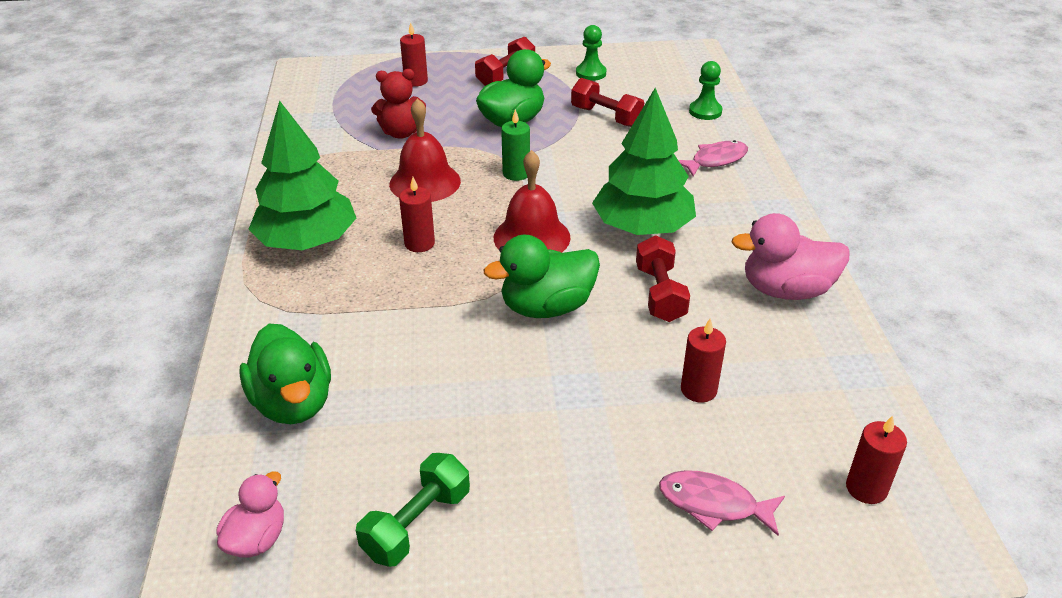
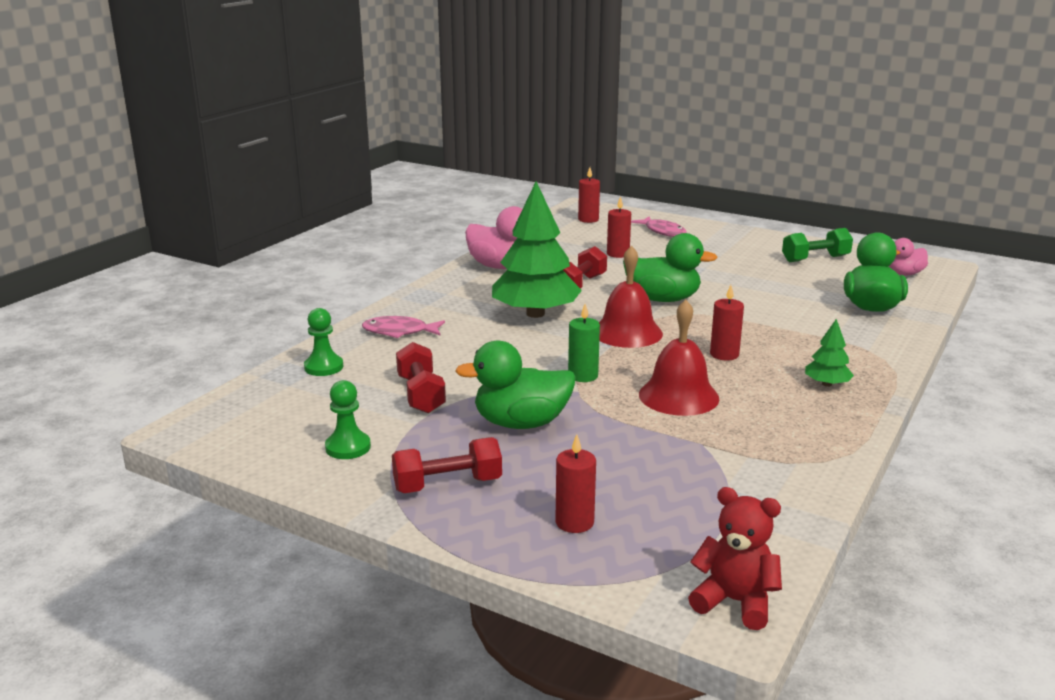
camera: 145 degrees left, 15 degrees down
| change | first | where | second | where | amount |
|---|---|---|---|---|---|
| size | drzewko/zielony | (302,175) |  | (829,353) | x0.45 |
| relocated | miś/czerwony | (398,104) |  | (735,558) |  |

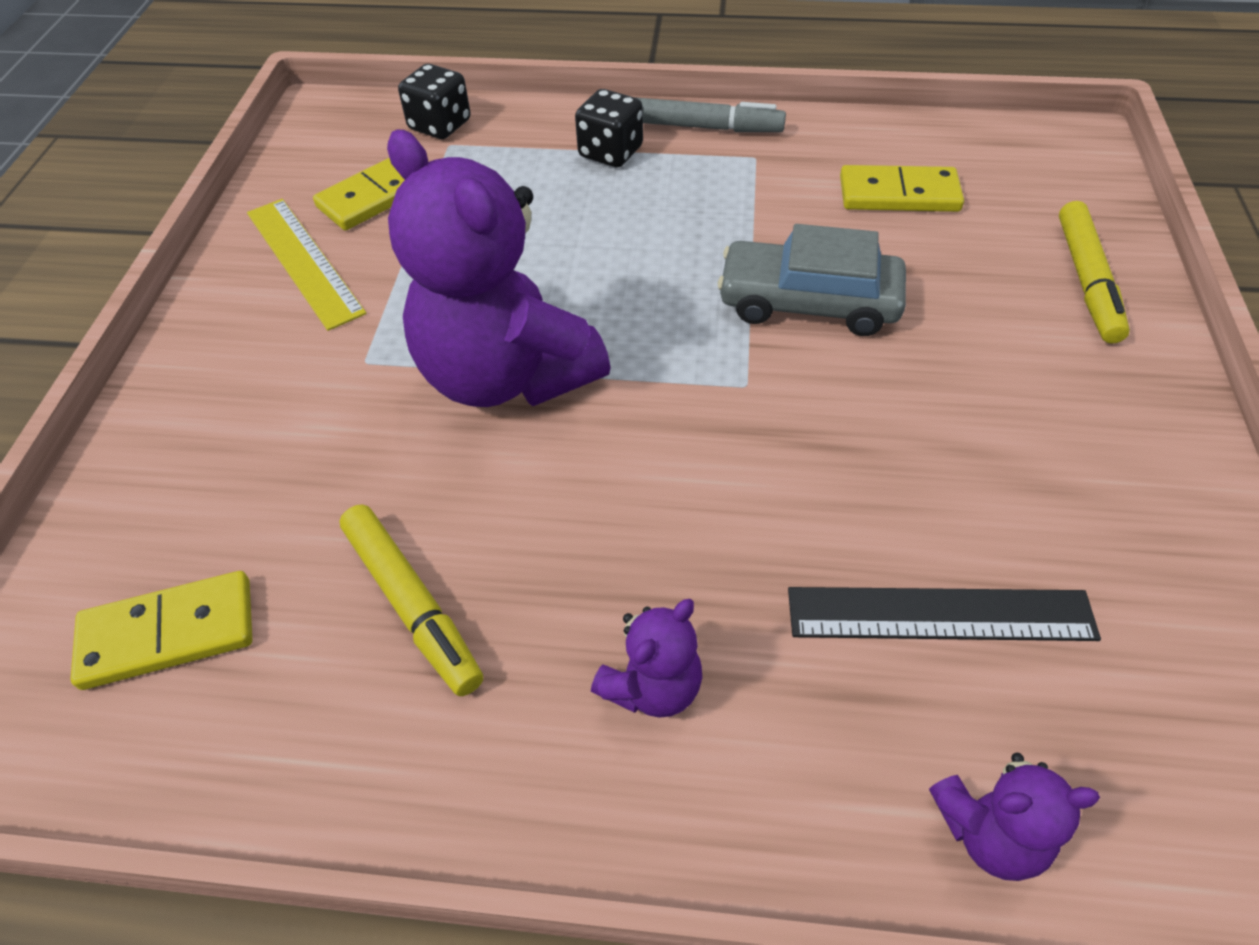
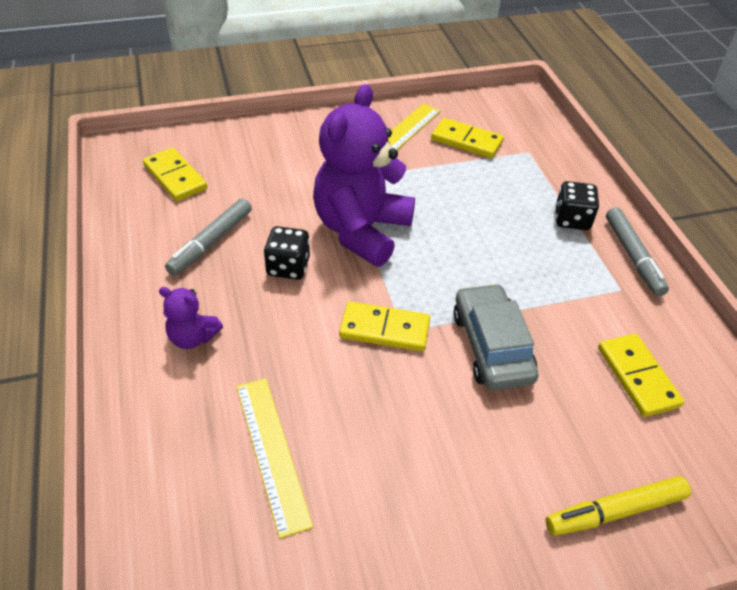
camera: 65 degrees right, 5 degrees down
| change | first | where | second | where | amount |
|---|---|---|---|---|---|
| colour | flamaster/żółty | (411,600) | flamaster/szary | (208,237) |  |
| relocated | kostka do gry/czarny | (434,101) |  | (287,253) |  |
| colour | linijka/czarny | (944,614) | linijka/żółty | (275,458) |  |
| missing | miś/fioletowy | (1014,817) |  |  |  |
| appeared |  |  | kostka domina/żółty | (384,327) |  |

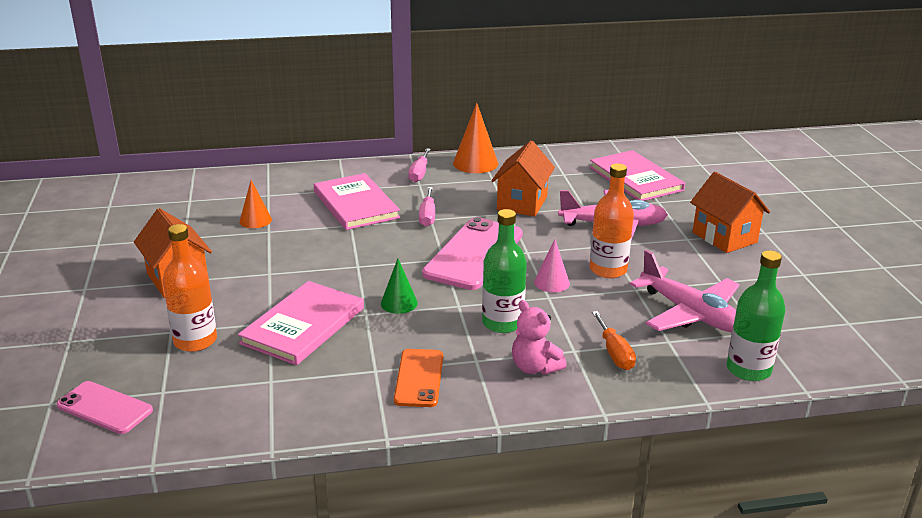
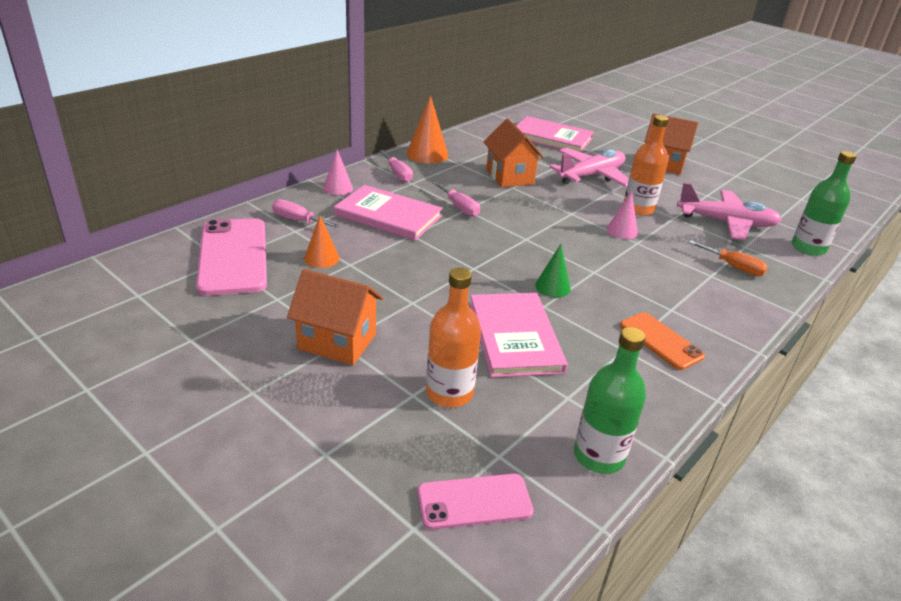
camera: 40 degrees left, 5 degrees up
| change | first | where | second | where | amount |
|---|---|---|---|---|---|
| relocated | telefon/różowy | (472,253) |  | (231,257) |  |
| relocated | butelka/zielony | (504,271) |  | (610,400) |  |
| missing | miś/różowy | (539,337) |  |  |  |
| appeared |  |  | śrubokręt/różowy | (306,213) |  |
| appeared |  |  | stożek/różowy | (338,172) |  |

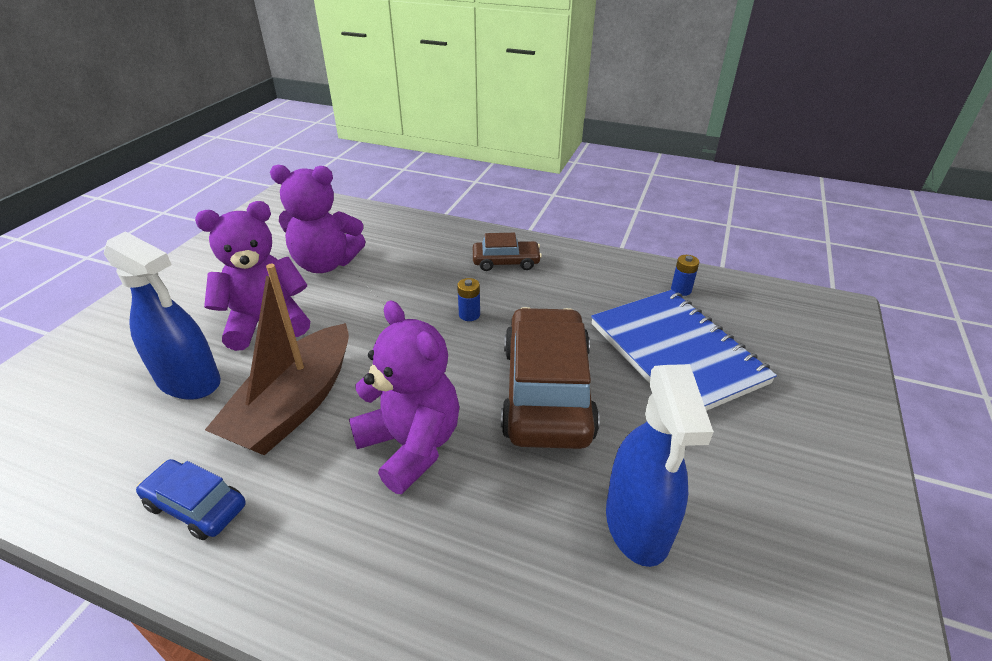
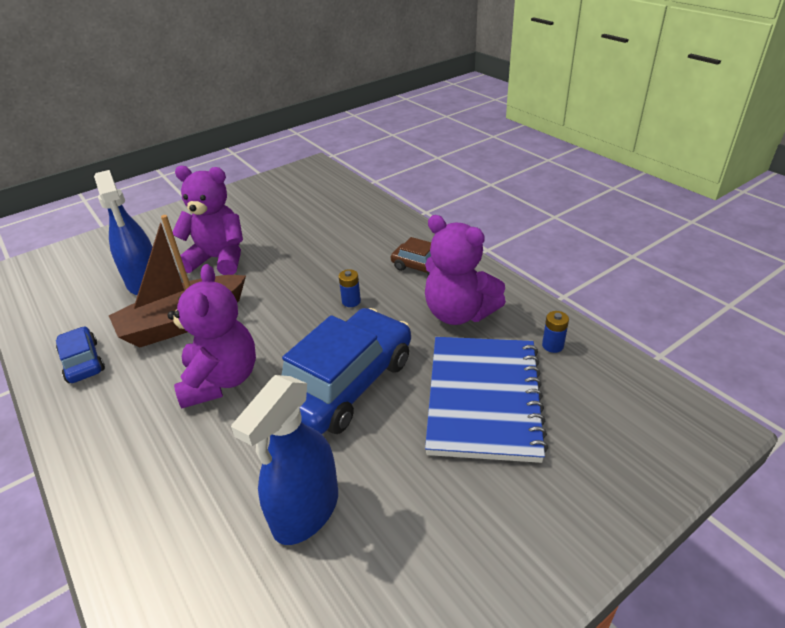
camera: 35 degrees right, 0 degrees up
| change | first | where | second | where | amount |
|---|---|---|---|---|---|
| relocated | miś/fioletowy | (318,219) |  | (465,270) |  |
| colour | samochód/brązowy | (550,378) | samochód/niebieski | (346,371) |  |

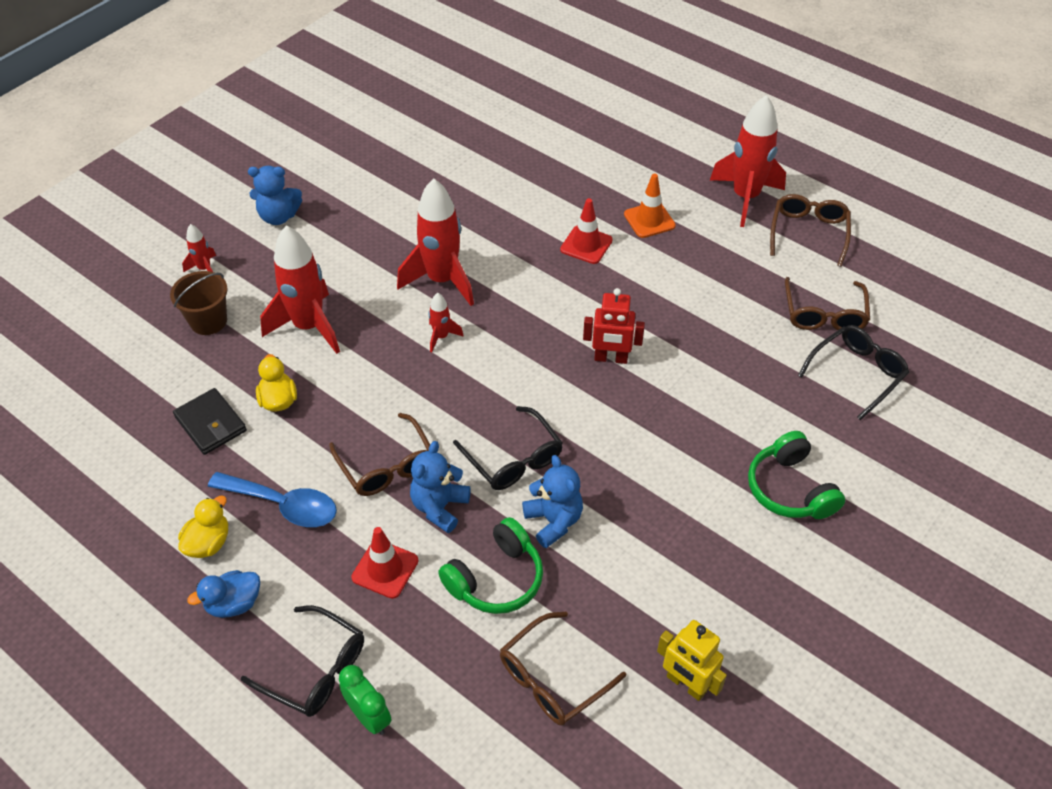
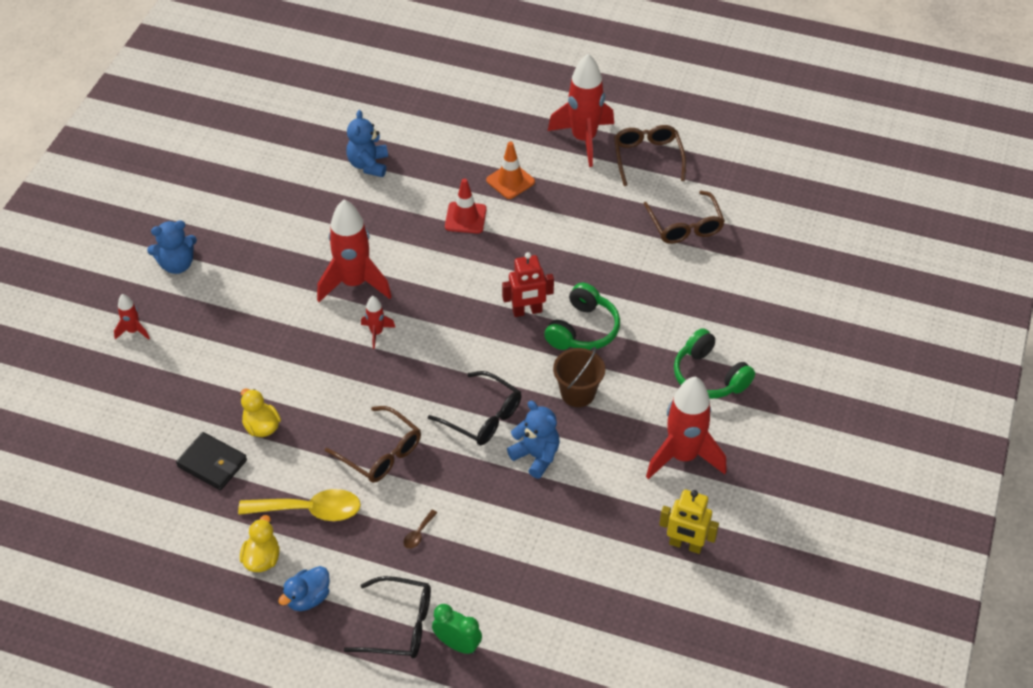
camera: 20 degrees left, 0 degrees up
| change | first | where | second | where | amount |
|---|---|---|---|---|---|
| relocated | wiadro/brązowy | (199,303) |  | (579,377) |  |
| colour | łyżka/niebieski | (272,499) | łyżka/żółty | (299,505) |  |
| relocated | rakieta/czerwony | (300,290) |  | (686,428) |  |
| exchanged | pachołek/czerwony | (384,563) | łyżka/brązowy | (420,529) |  |
| relocated | miś/niebieski | (440,487) |  | (367,143) |  |
| relocated | słuchawki/zielony | (490,565) |  | (582,316) |  |
| missing | okulary/brązowy | (563,669) |  |  |  |
| missing | okulary/czarny | (853,372) |  |  |  |

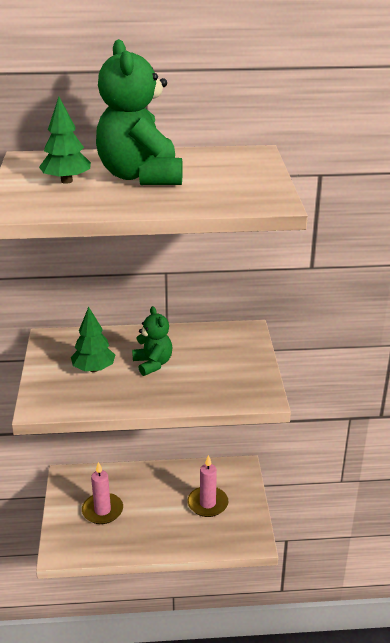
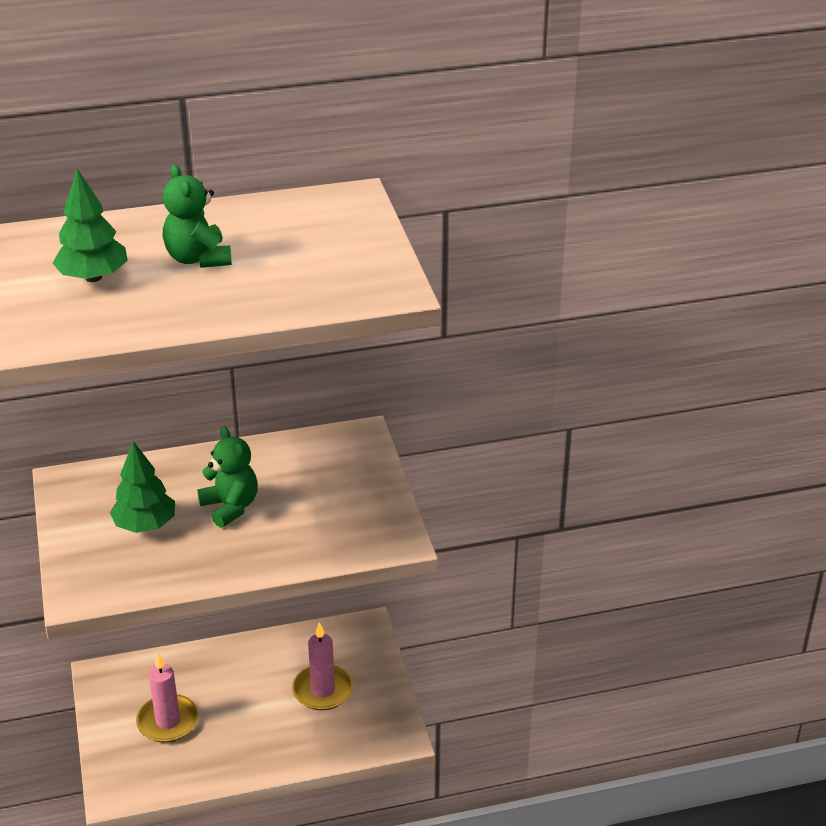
camera: 10 degrees left, 5 degrees up
| change | first | where | second | where | amount |
|---|---|---|---|---|---|
| size | miś/zielony | (139,112) |  | (197,216) | x0.54 |

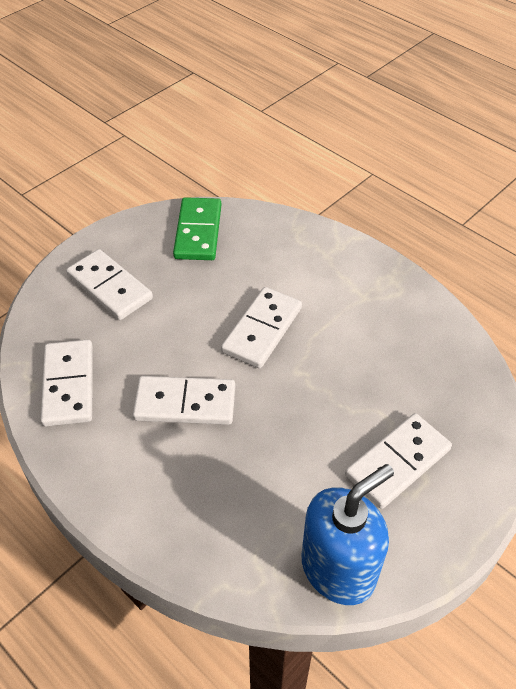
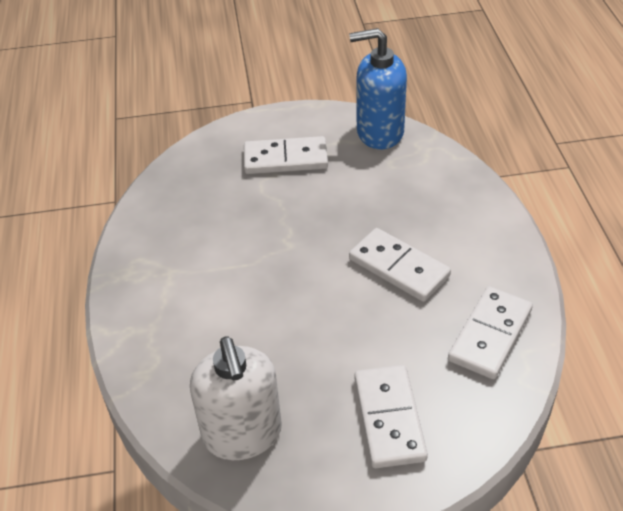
camera: 140 degrees left, 5 degrees down
| change | first | where | second | where | amount |
|---|---|---|---|---|---|
| exchanged | kostka domina/zielony | (197,228) | dozownik mydła/biały | (236,398) |  |
| missing | kostka domina/biały | (261,327) |  |  |  |

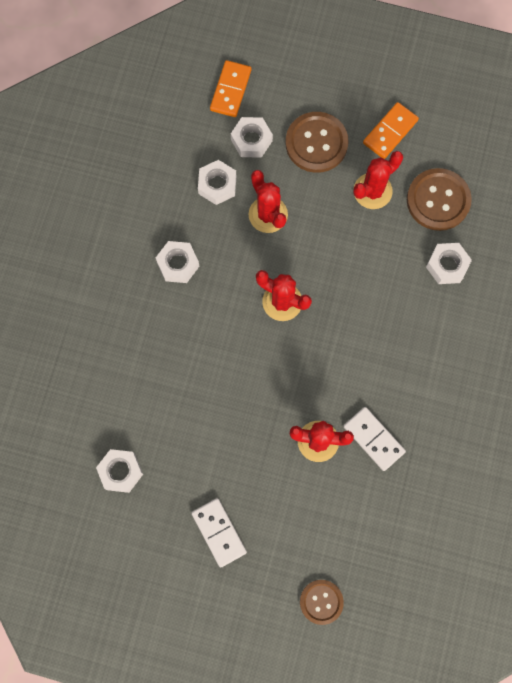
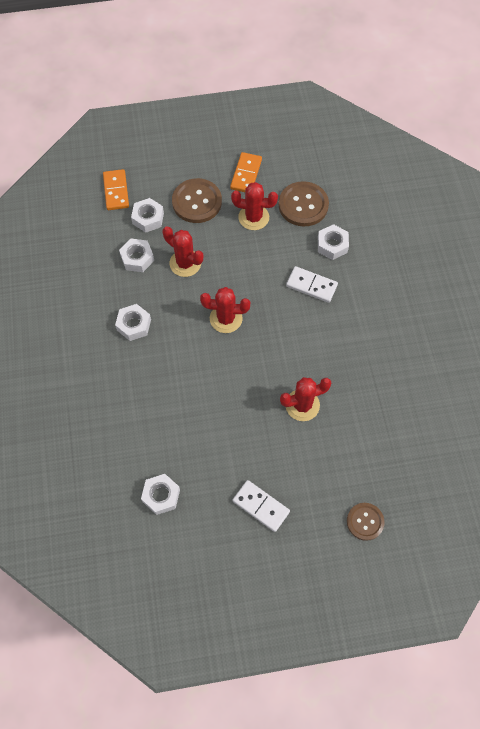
camera: 25 degrees left, 10 degrees down
| change | first | where | second | where | amount |
|---|---|---|---|---|---|
| relocated | kostka domina/biały | (375,439) |  | (312,284) |  |
| spun | kaktus/czerwony | (378,180) |  | (254,206) | 75 degrees clockwise |

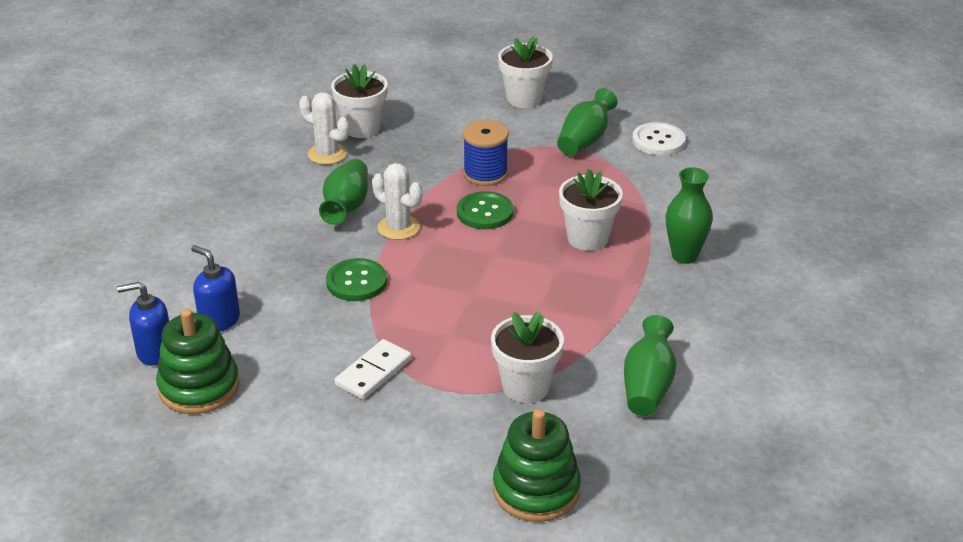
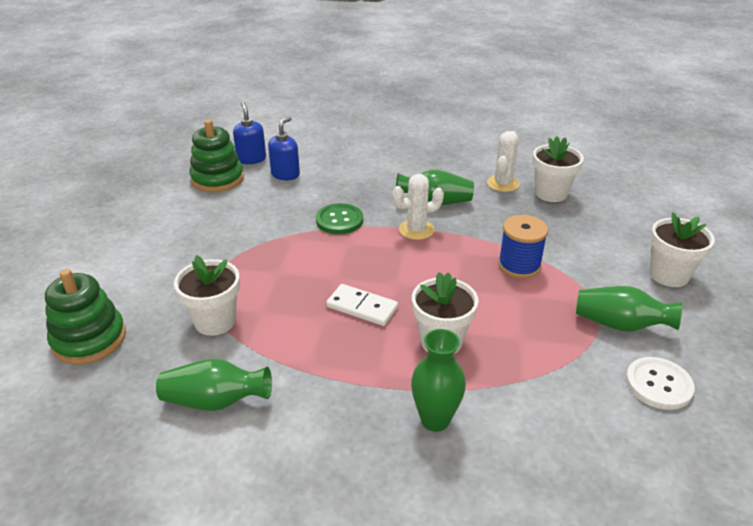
camera: 80 degrees right, 0 degrees up
| change | first | where | second | where | amount |
|---|---|---|---|---|---|
| relocated | kostka domina/biały | (373,369) |  | (362,305) |  |
| spun | kaktus/biały | (397,201) |  | (418,207) | 45 degrees clockwise |
| missing | guzik/zielony | (485,210) |  |  |  |

